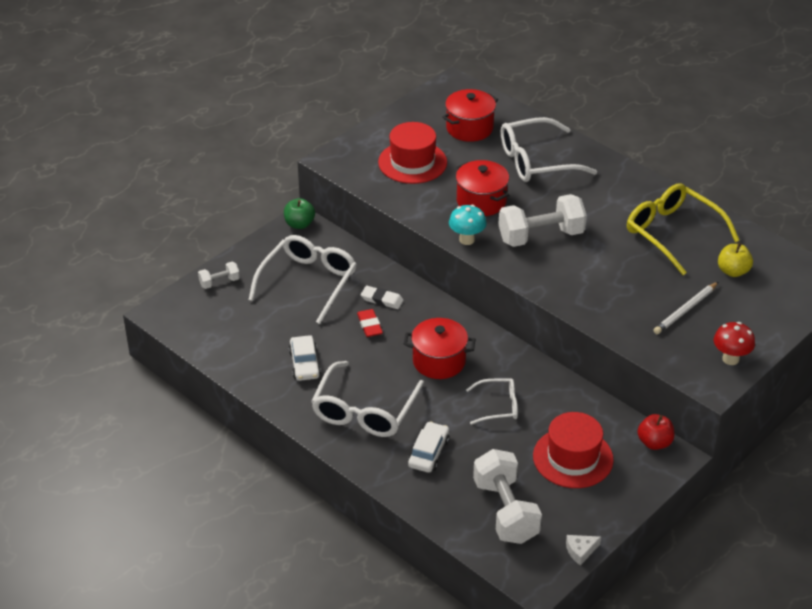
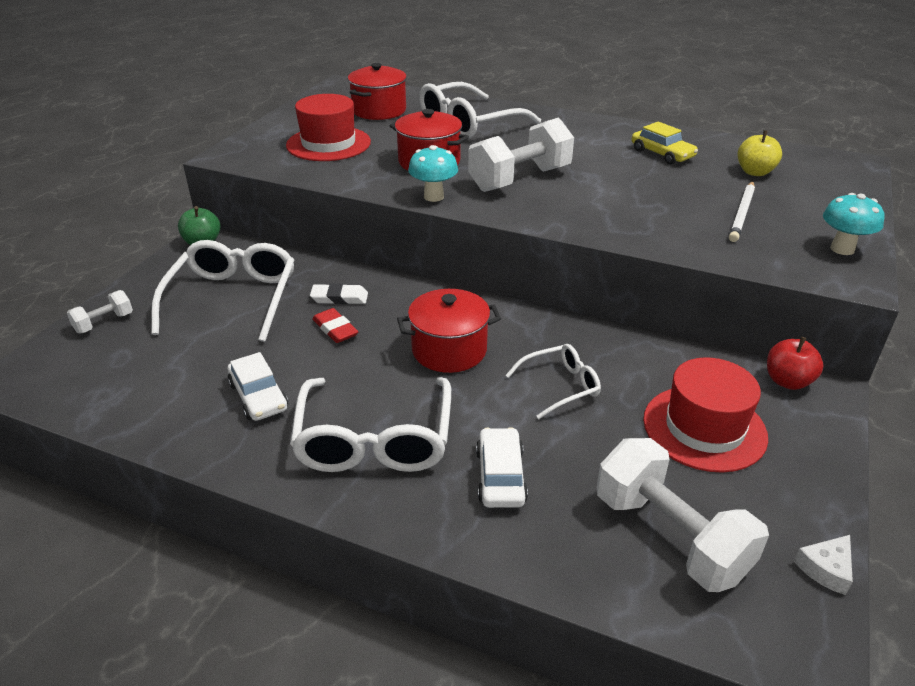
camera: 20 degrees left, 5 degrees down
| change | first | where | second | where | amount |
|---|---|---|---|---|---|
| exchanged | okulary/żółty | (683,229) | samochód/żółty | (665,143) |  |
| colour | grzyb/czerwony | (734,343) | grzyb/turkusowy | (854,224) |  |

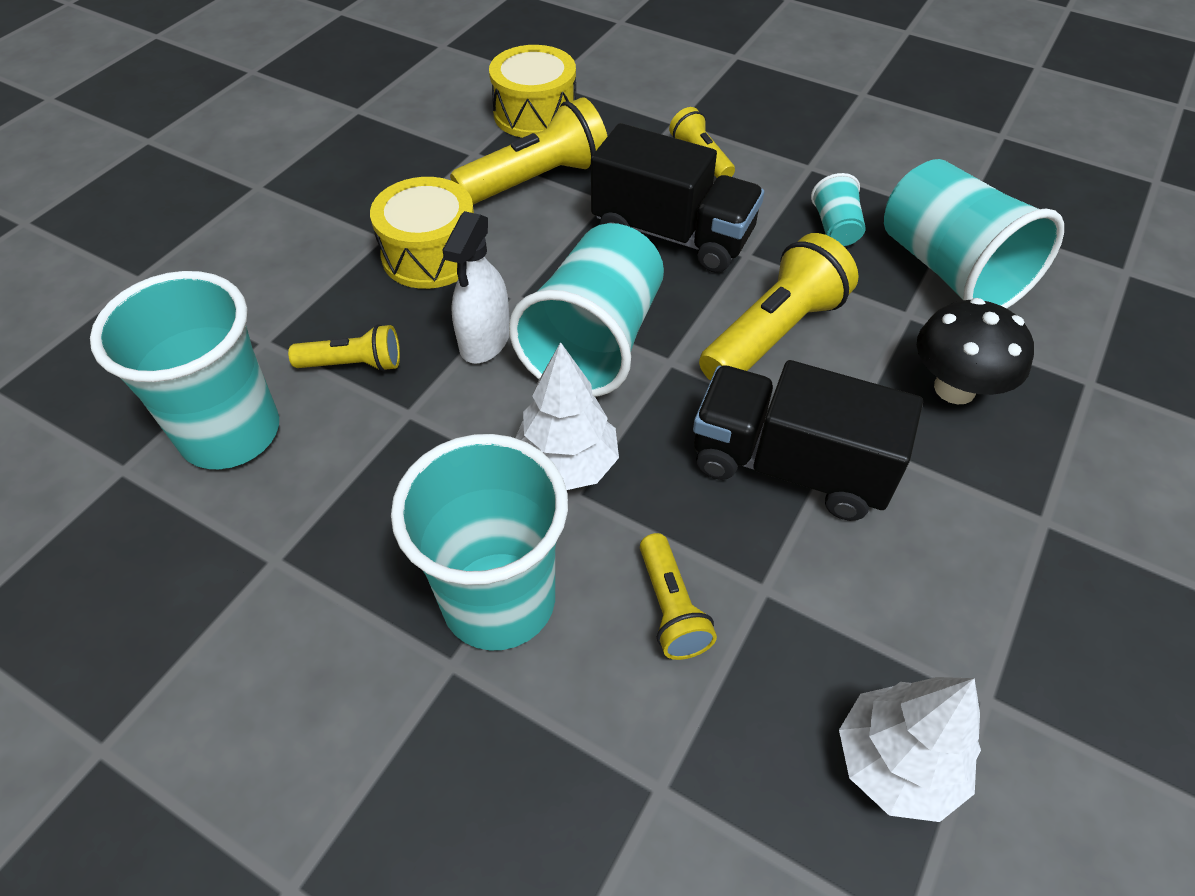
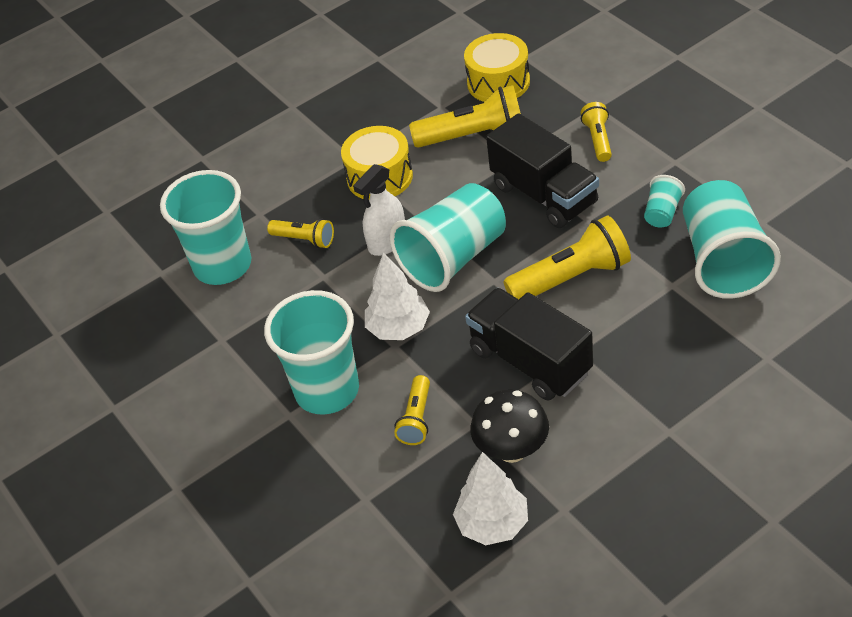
camera: 30 degrees right, 5 degrees down
| change | first | where | second | where | amount |
|---|---|---|---|---|---|
| relocated | grzyb/czarny | (975,351) |  | (509,426) |  |

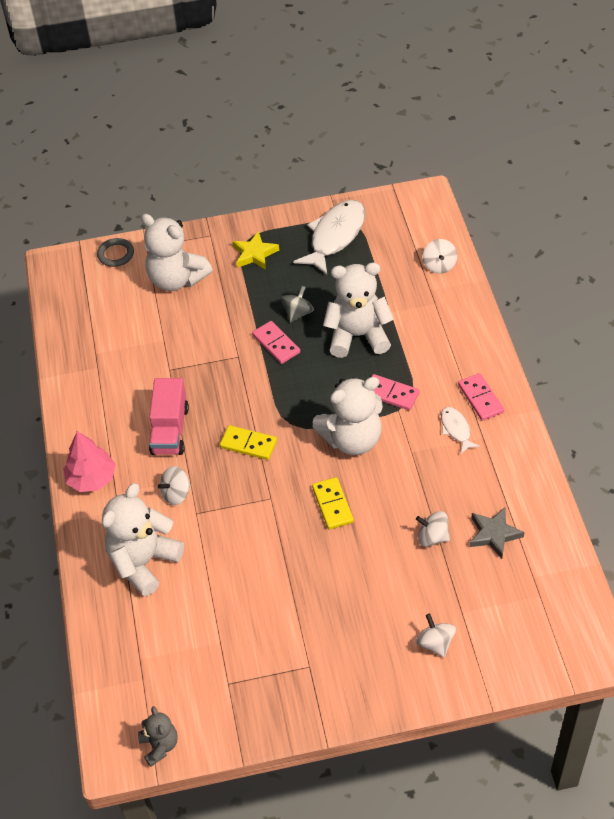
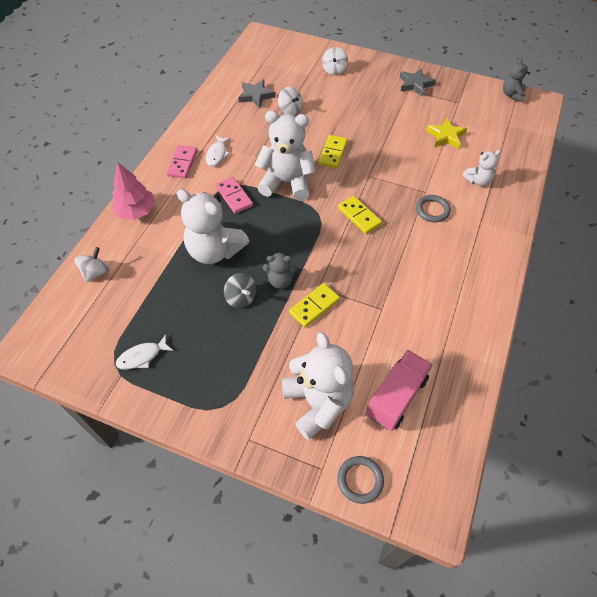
camera: 150 degrees left, 5 degrees up
| change | first | where | second | where | amount |
|---|---|---|---|---|---|
| relocated | drzewko/różowy | (89,461) |  | (133,191) |  |
| size | miś/biały | (143,540) |  | (482,168) | x0.52 |
| relocated | ciężarówka/różowy | (169,416) |  | (399,390) |  |
| exchanged | bączek/biały | (174,485) | pierścień/szary | (433,208) |  |
| relocated | gwiazda/żółty | (256,250) |  | (446,133) |  |
| exchanged | kostka domina/różowy | (276,342) | miś/szary | (280,270) |  |
| spun | bączek/szary | (297,304) |  | (240,290) | 105 degrees counterclockwise |
| size | ryba/biały | (329,237) |  | (144,352) | x0.50 |
| appeared |  |  | kostka domina/żółty | (314,305) |  |
| appeared |  |  | gwiazda/szary | (418,82) |  |

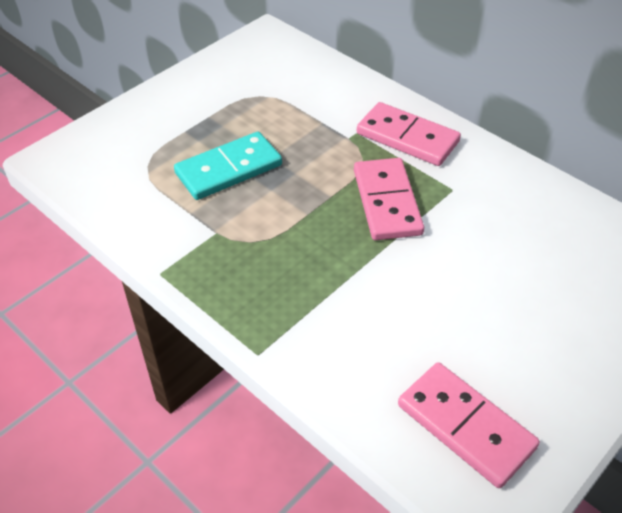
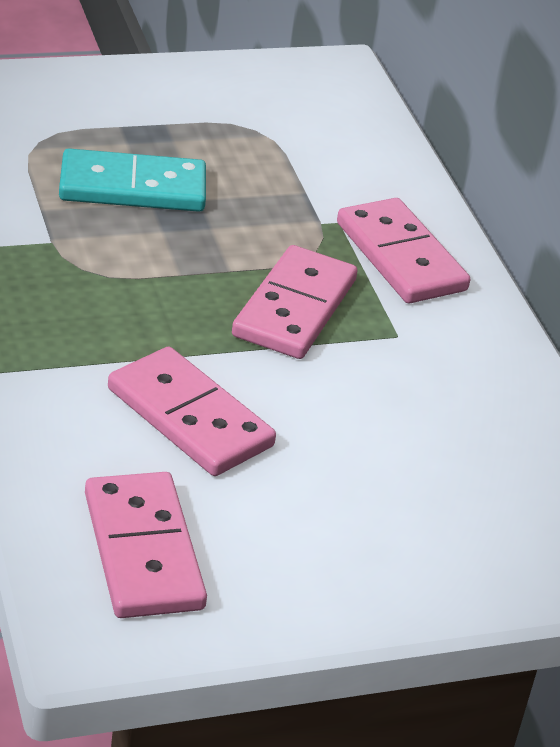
camera: 25 degrees right, 10 degrees down
| change | first | where | second | where | amount |
|---|---|---|---|---|---|
| appeared |  |  | kostka domina/różowy | (192,411) |  |

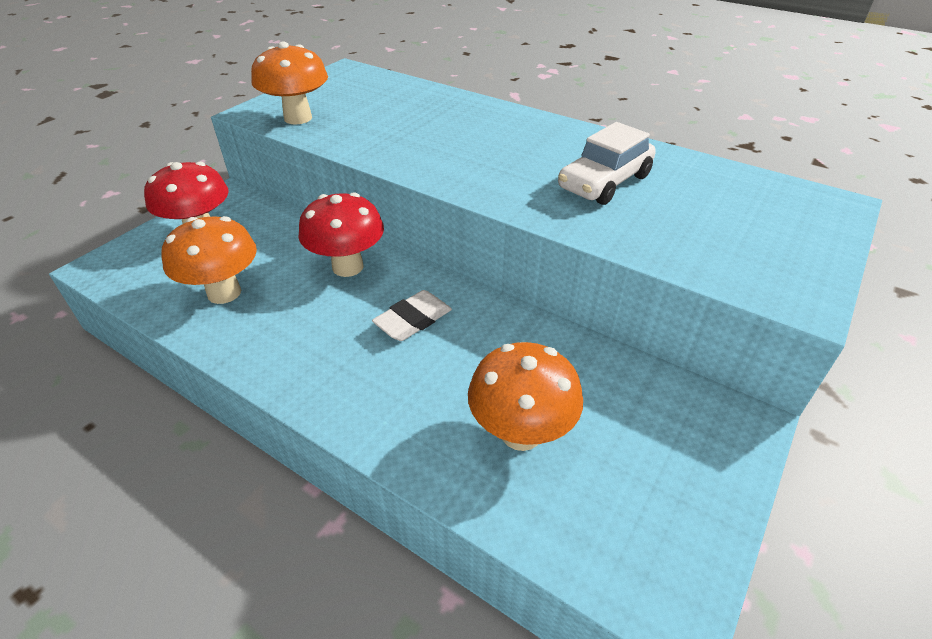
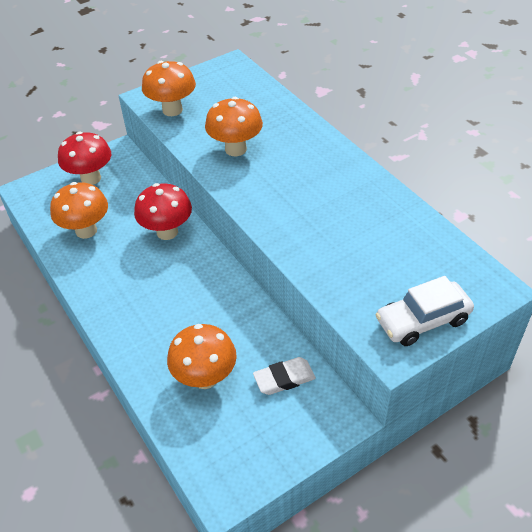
camera: 25 degrees right, 5 degrees up
| change | first | where | second | where | amount |
|---|---|---|---|---|---|
| relocated | gumka do mazania/biały | (412,315) |  | (284,376) |  |
| relocated | samochód/biały | (607,163) |  | (424,311) |  |
| appeared |  |  | grzyb/pomarańczowy | (234,126) |  |

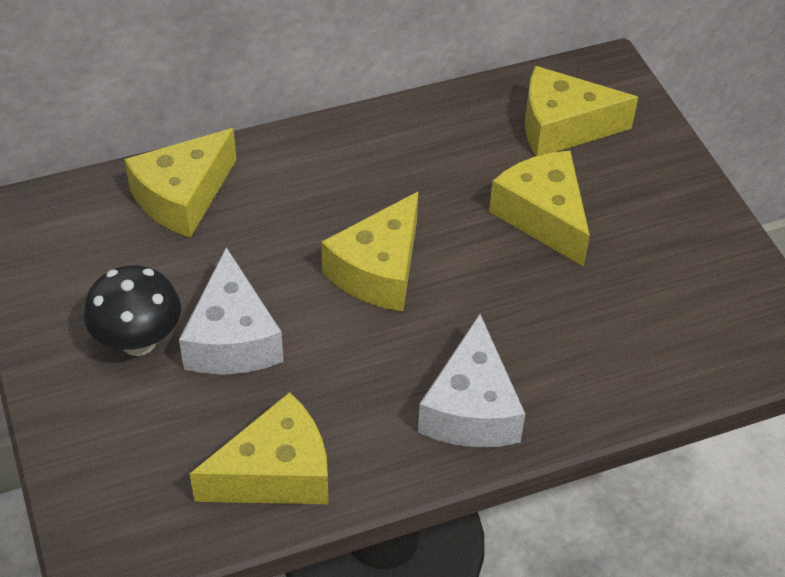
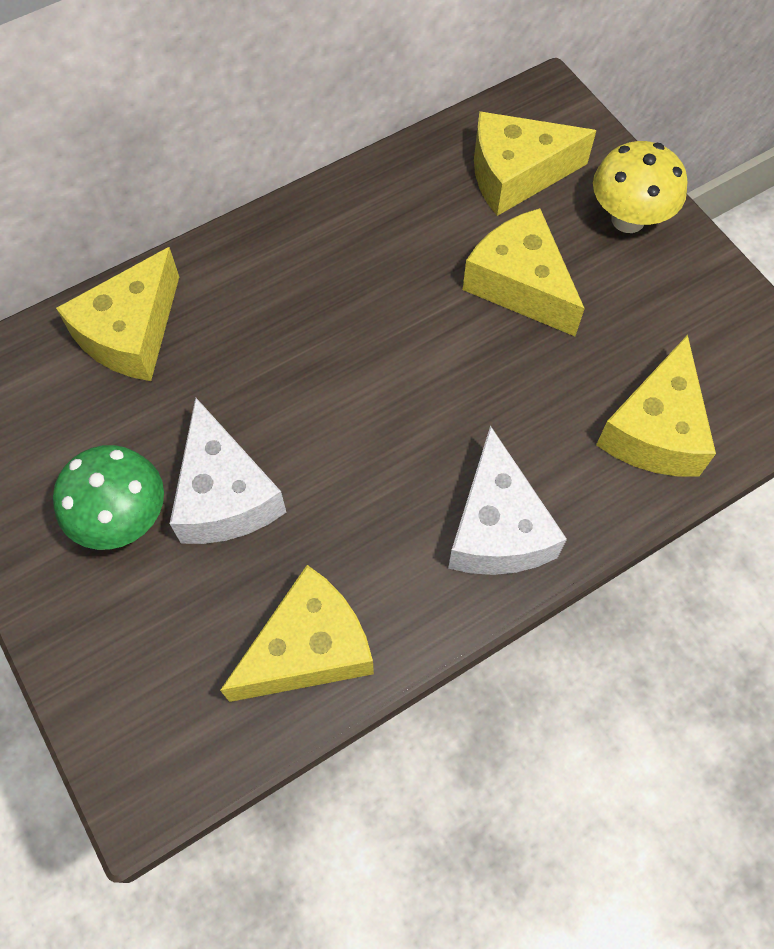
camera: 10 degrees left, 15 degrees up
| change | first | where | second | where | amount |
|---|---|---|---|---|---|
| colour | grzyb/czarny | (132,310) | grzyb/zielony | (108,497) |  |
| relocated | ser/żółty | (369,251) |  | (656,406) |  |
| appeared |  |  | grzyb/żółty | (640,187) |  |

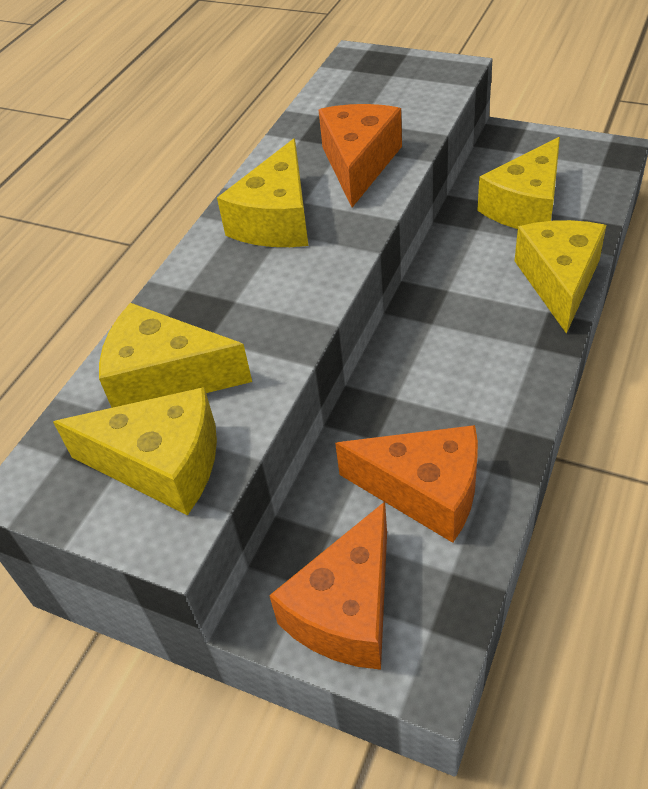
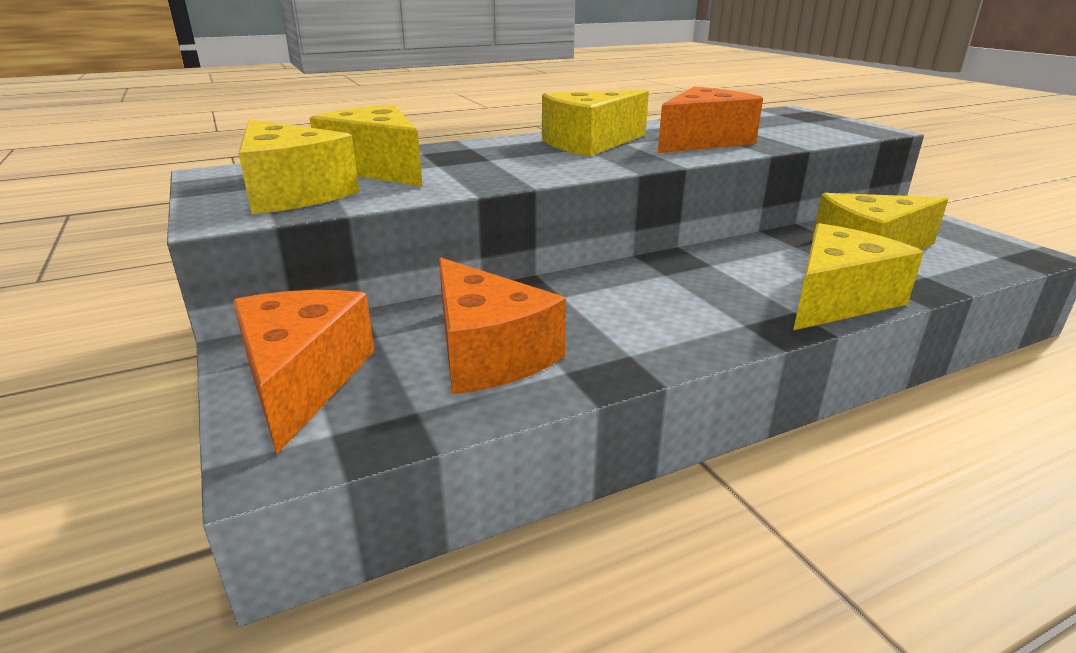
camera: 35 degrees right, 20 degrees down
| change | first | where | second | where | amount |
|---|---|---|---|---|---|
| spun | ser/pomarańczowy | (328,586) |  | (303,372) | 105 degrees clockwise |

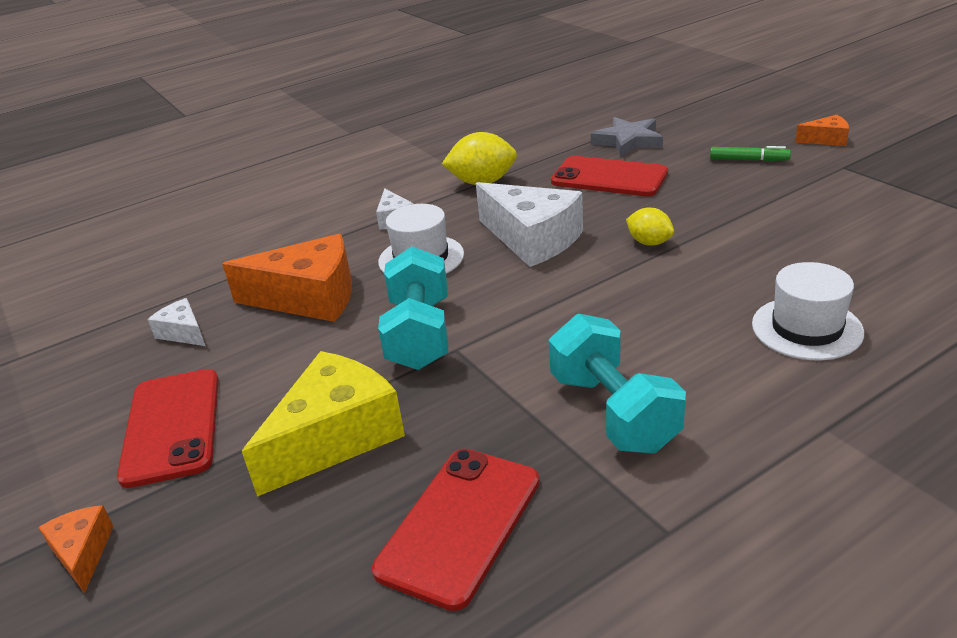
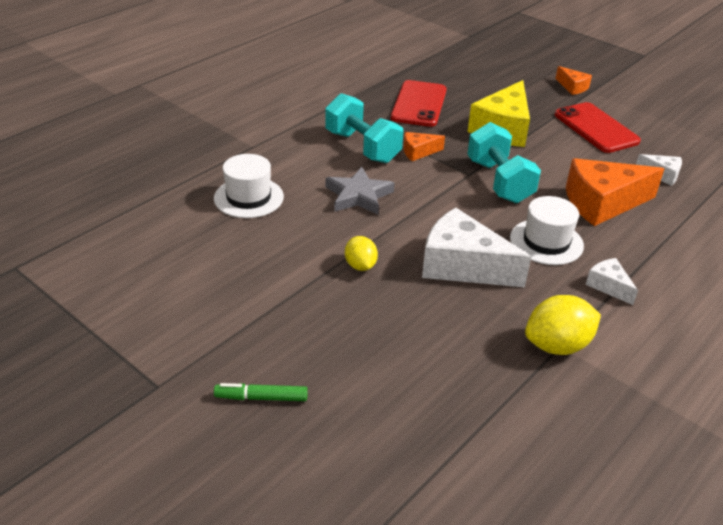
camera: 160 degrees right, 5 degrees up
| change | first | where | second | where | amount |
|---|---|---|---|---|---|
| missing | telefon/czerwony | (609,176) |  |  |  |
| relocated | gwiazda/szary | (627,137) |  | (360,190) |  |
| spun | cytryna/żółty | (650,227) |  | (361,253) | 45 degrees clockwise |
| relocated | ser/pomarańczowy | (822,130) |  | (424,146) |  |

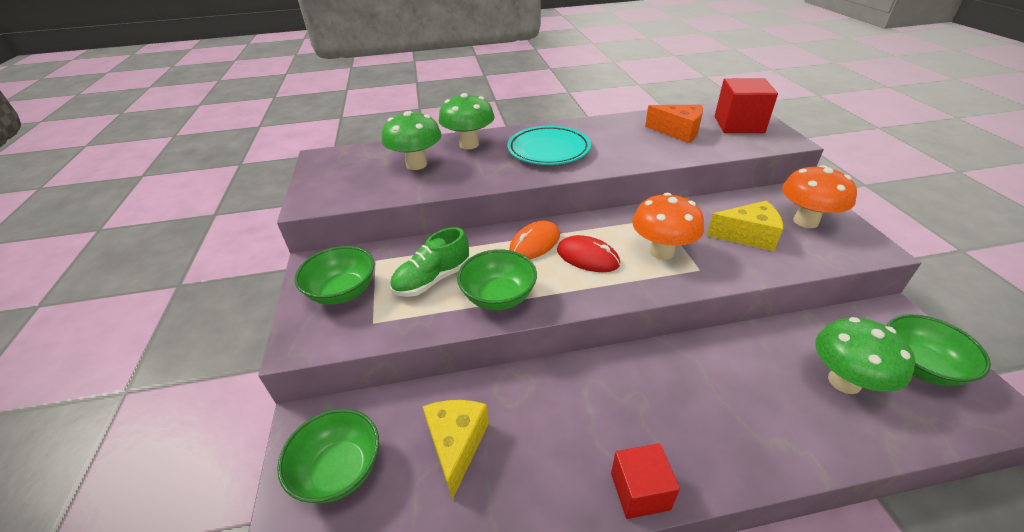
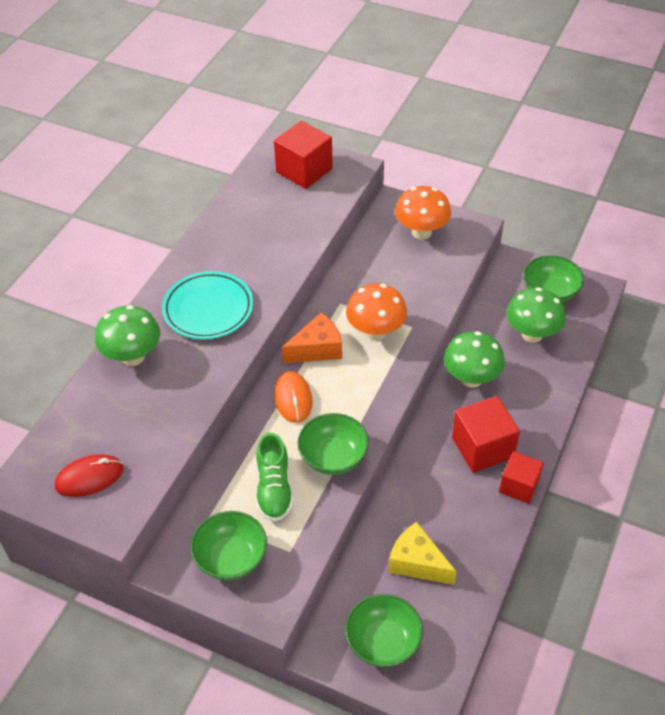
camera: 55 degrees left, 10 degrees up
| change | first | where | second | where | amount |
|---|---|---|---|---|---|
| relocated | grzyb/zielony | (412,140) |  | (474,359) |  |
| relocated | myszka/czerwony | (588,253) |  | (89,475) |  |
| relocated | ser/pomarańczowy | (674,124) |  | (312,338) |  |
| missing | ser/żółty | (745,226) |  |  |  |
| appeared |  |  | sześcian/czerwony | (486,434) |  |

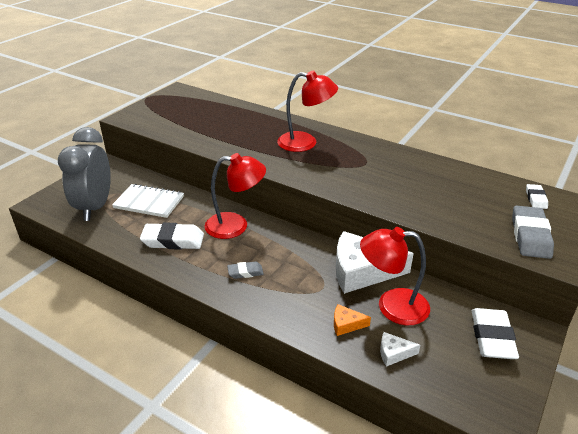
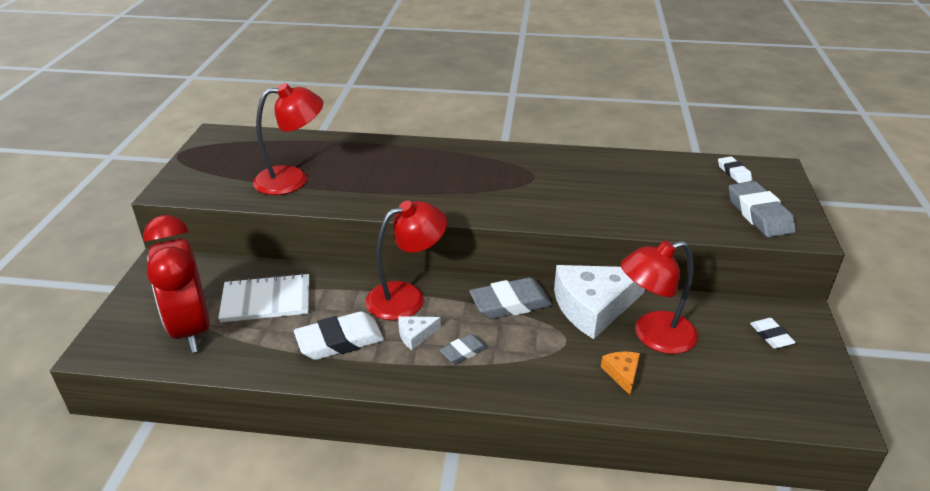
camera: 25 degrees left, 0 degrees up
| change | first | where | second | where | amount |
|---|---|---|---|---|---|
| colour | budzik/szary | (84,174) | budzik/czerwony | (176,284) |  |
| relocated | lampka/czerwony | (307,111) |  | (288,139) |  |
| spun | ser/pomarańczowy | (352,320) |  | (620,374) | 105 degrees clockwise |
| relocated | ser/biały | (400,349) |  | (419,333) |  |
| size | gumka do mazania/biały | (495,333) |  | (773,333) | x0.55 |
| appeared |  |  | gumka do mazania/szary | (510,298) |  |

